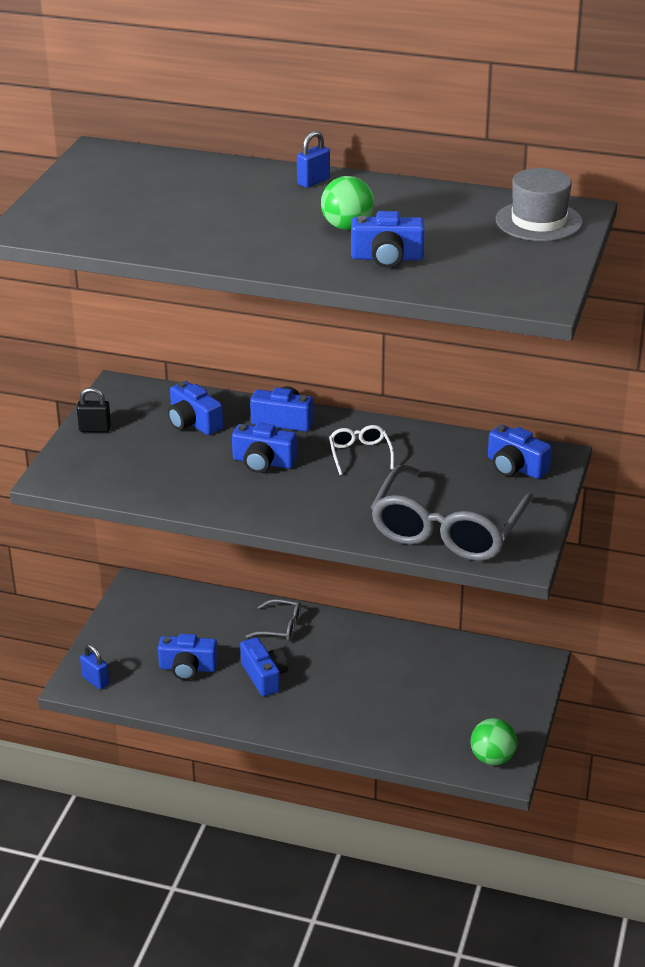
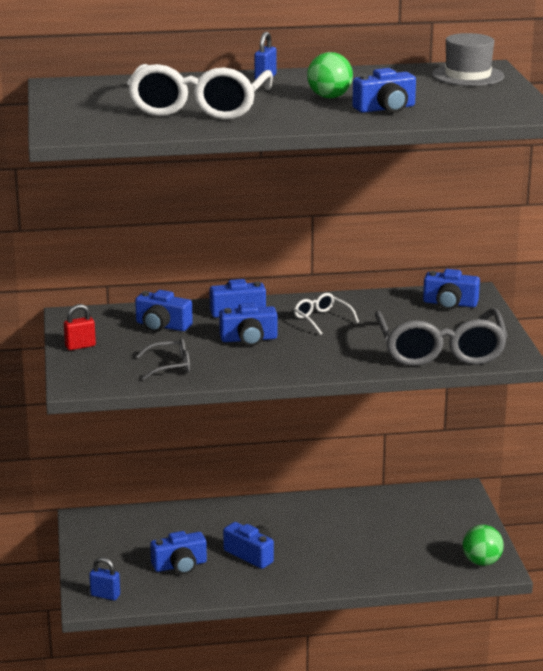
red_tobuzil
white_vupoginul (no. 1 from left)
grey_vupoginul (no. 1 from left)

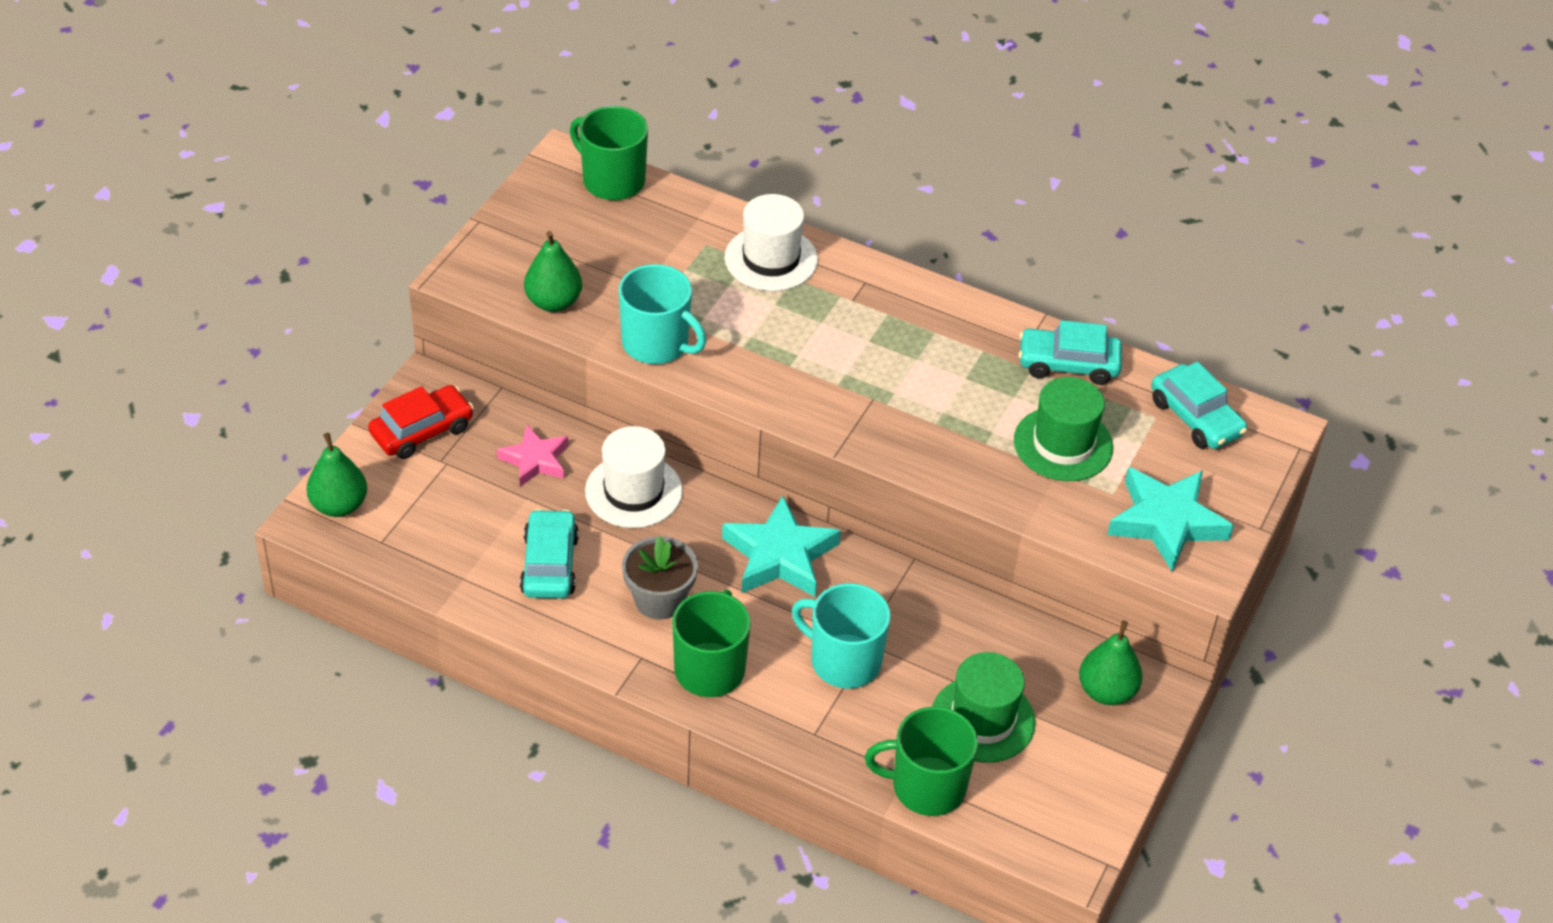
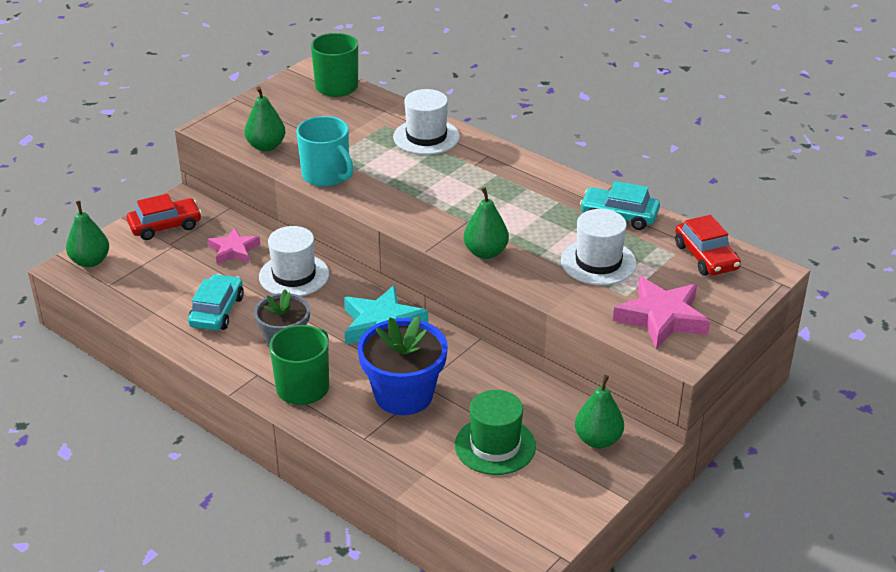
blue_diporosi
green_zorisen (no. 3 from left)
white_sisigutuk (no. 3 from left)
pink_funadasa (no. 2 from left)
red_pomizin (no. 2 from left)
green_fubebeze (no. 3 from left in the first image)

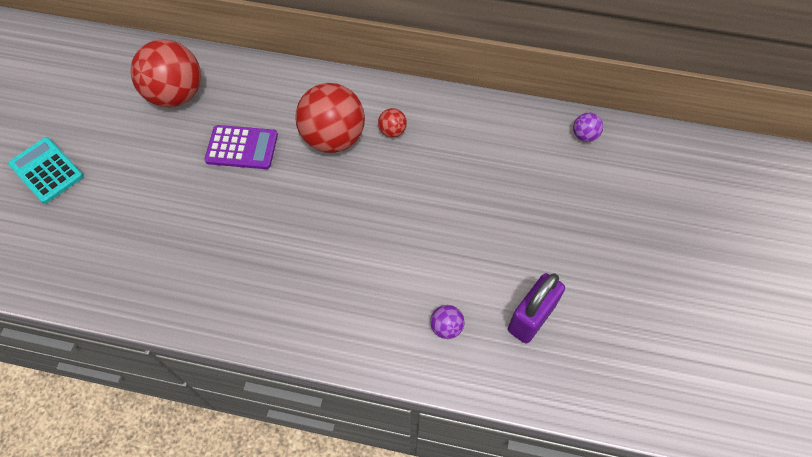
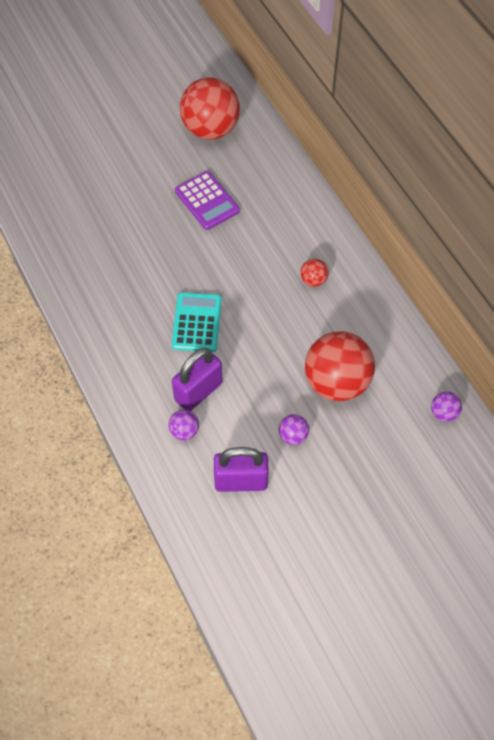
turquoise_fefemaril
purple_tobuzil (no. 1 from left)
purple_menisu (no. 2 from left)
red_menisu (no. 3 from left)

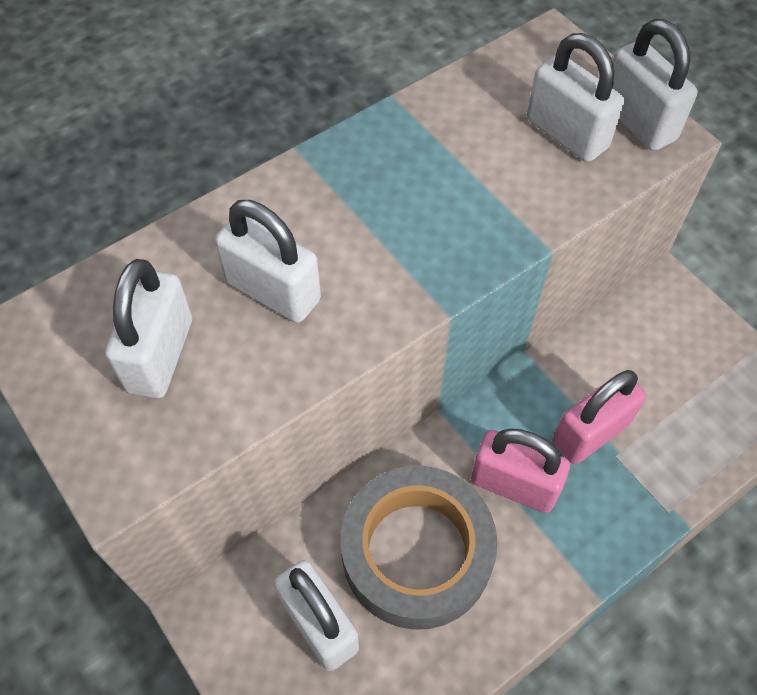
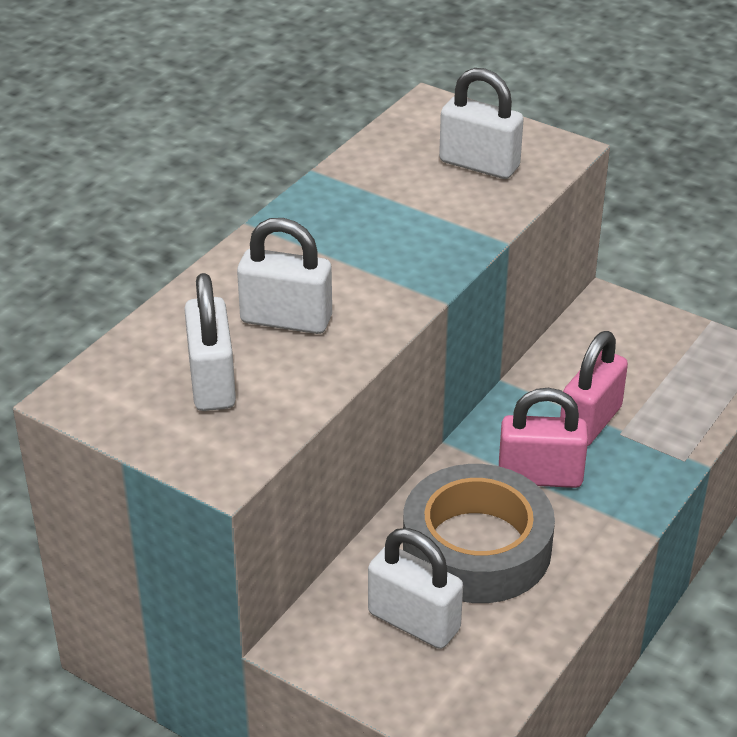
white_tobuzil (no. 5 from left in the first image)

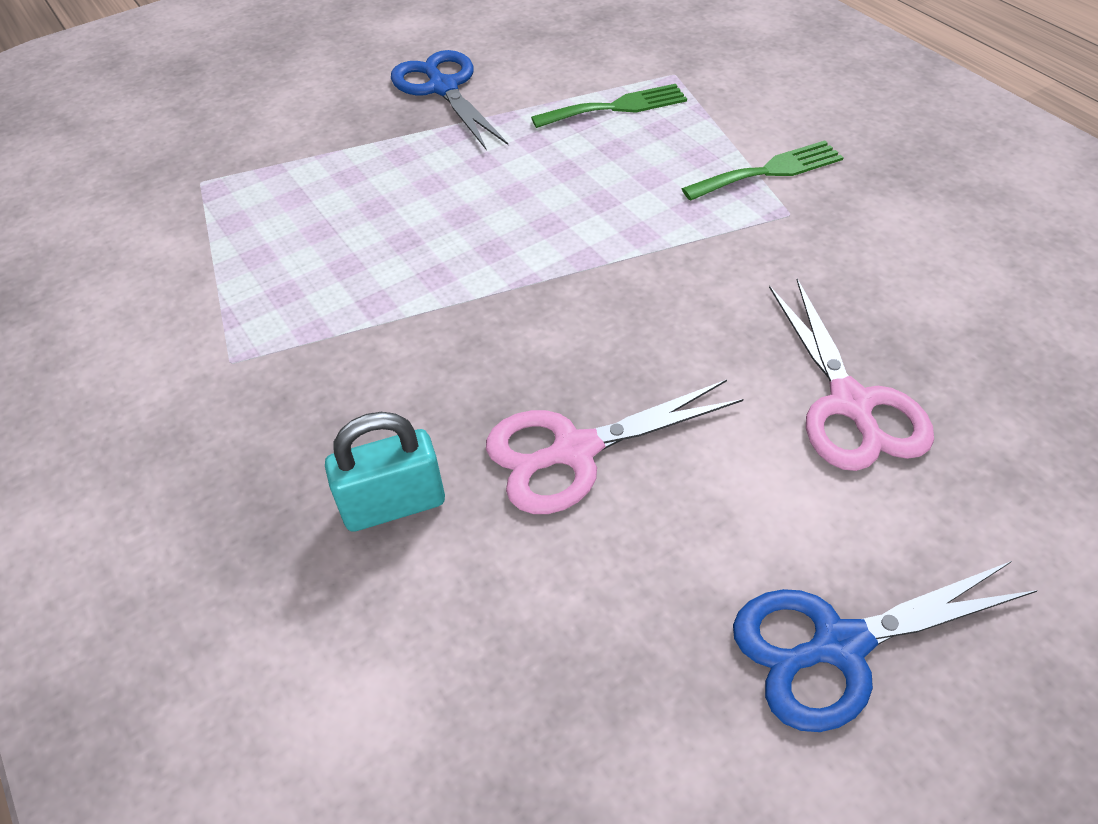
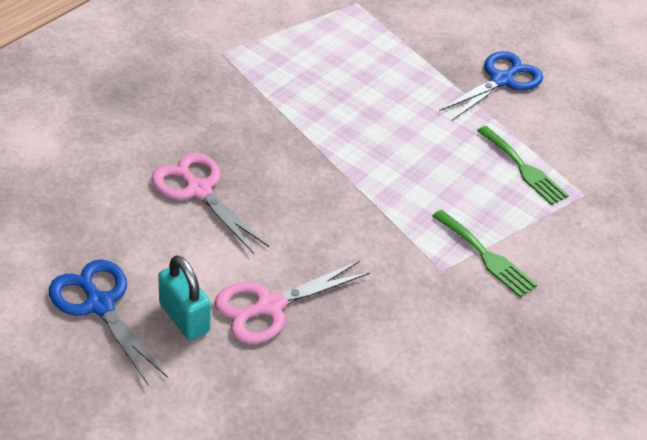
turquoise_tobuzil

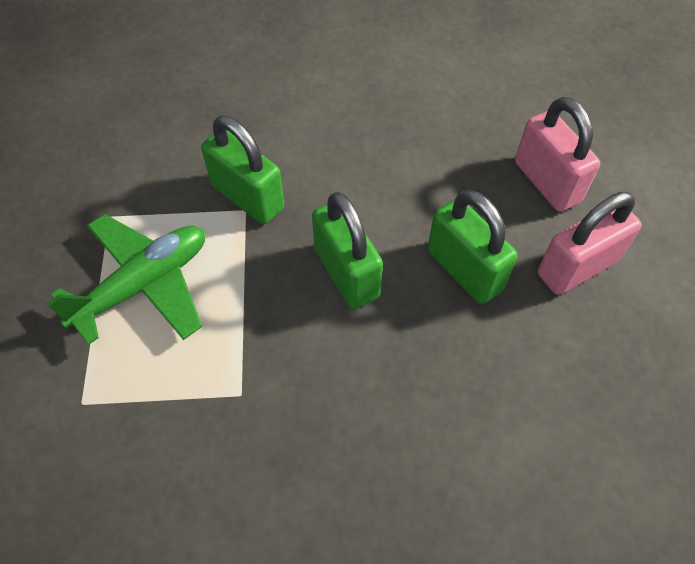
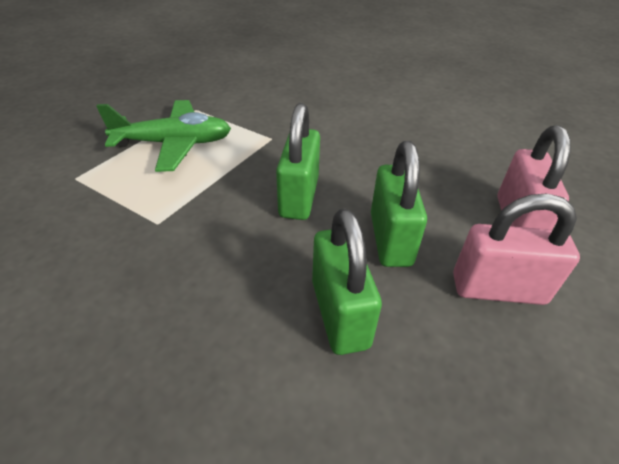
green_tobuzil (no. 2 from left)

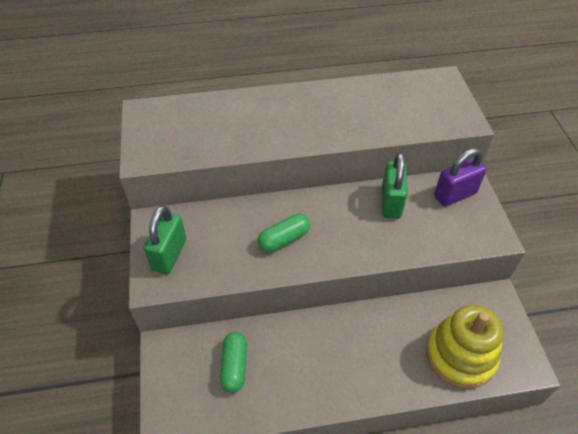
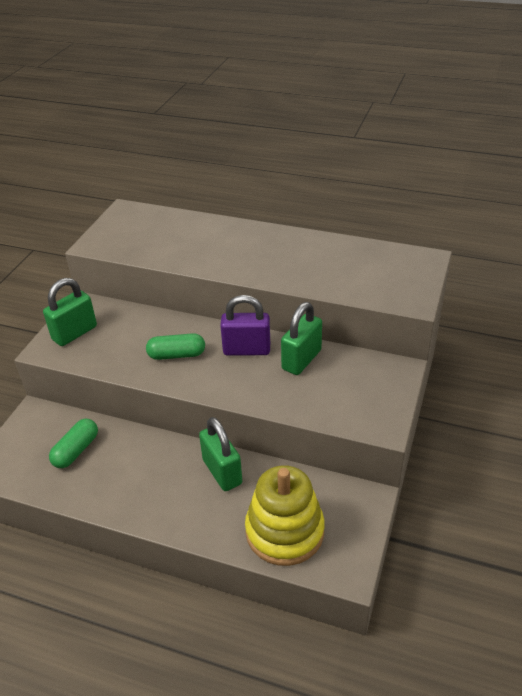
green_tobuzil (no. 2 from left)
purple_tobuzil

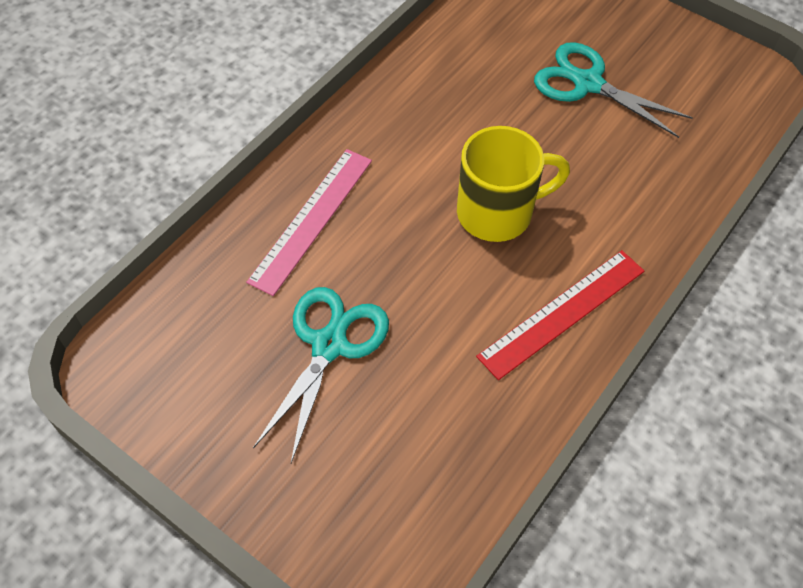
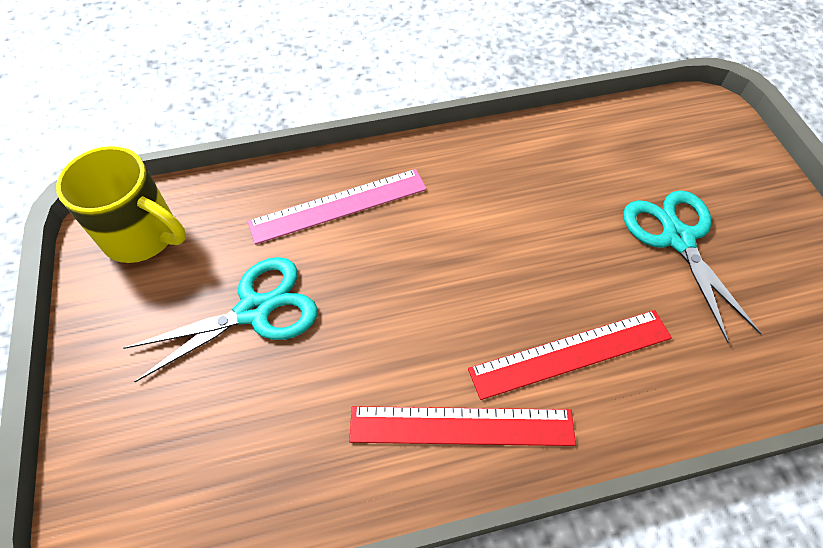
yellow_fubebeze
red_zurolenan (no. 2 from left)

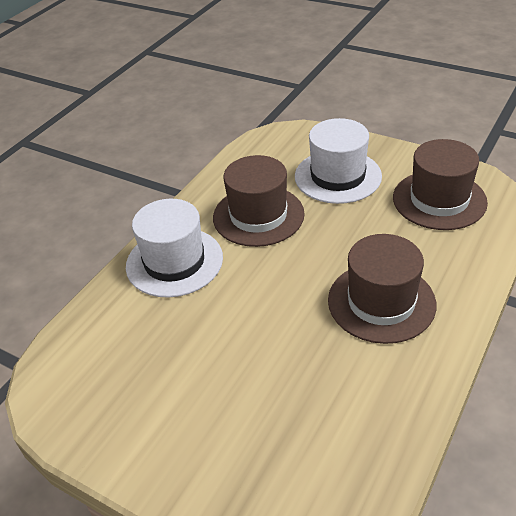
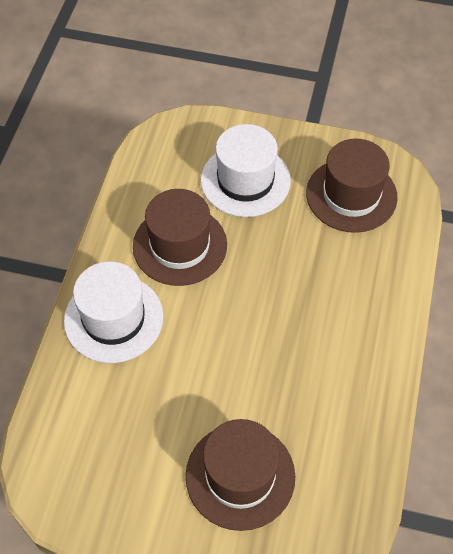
brown_sisigutuk (no. 2 from left)

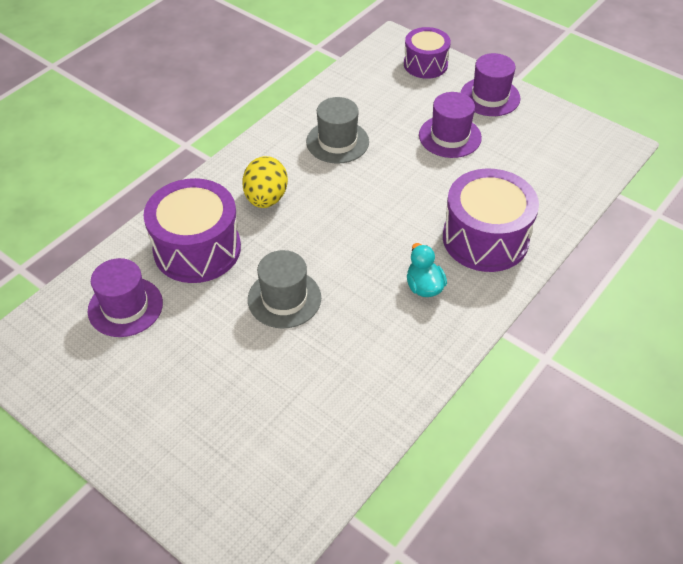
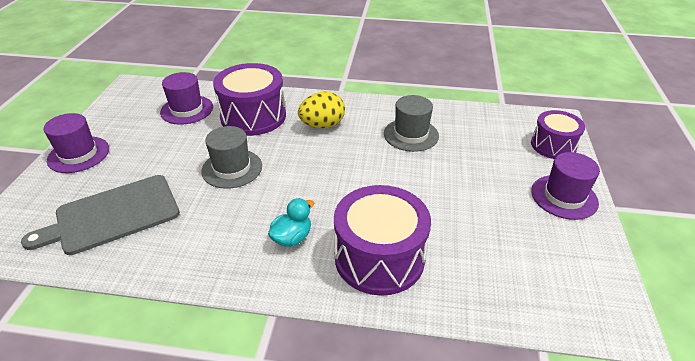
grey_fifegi
purple_sisigutuk (no. 1 from left)

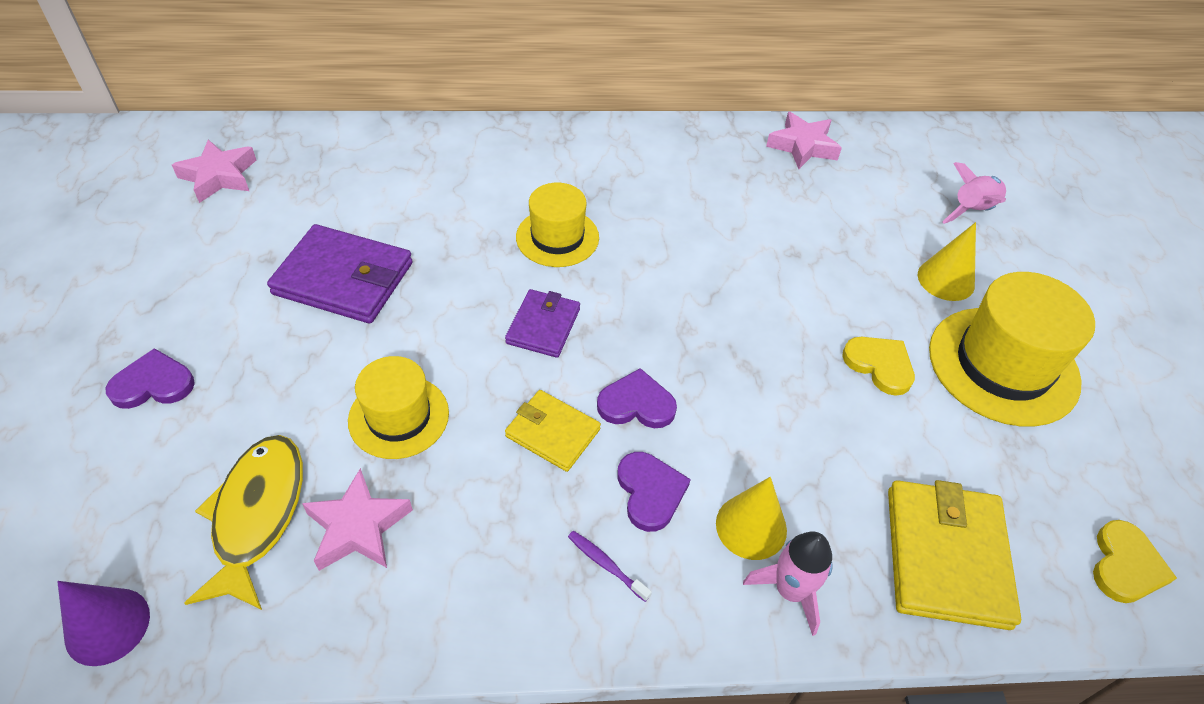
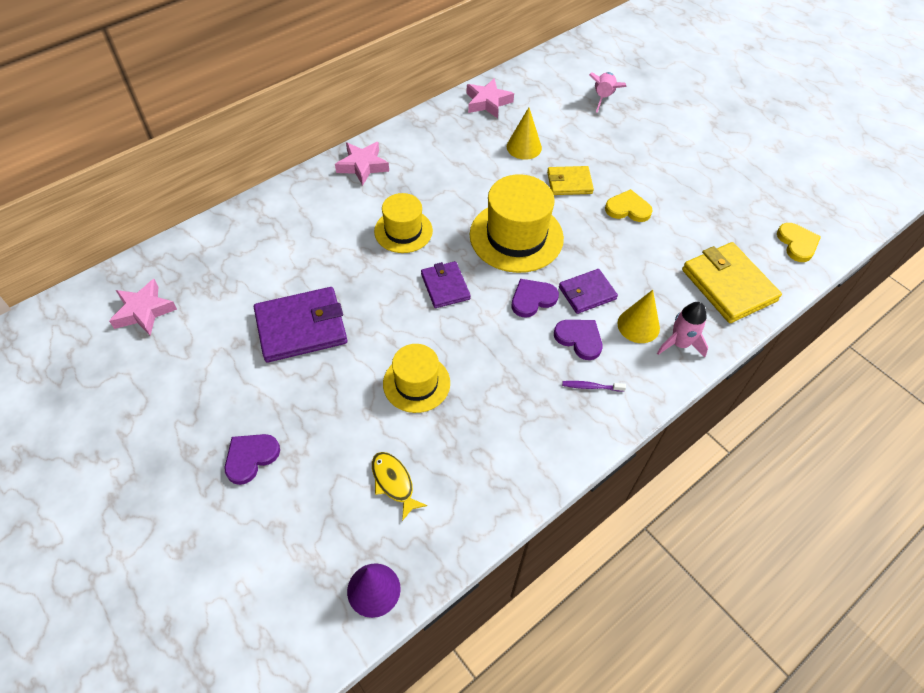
pink_funadasa (no. 2 from left)
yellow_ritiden
yellow_sisigutuk (no. 3 from left)
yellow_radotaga (no. 1 from left)
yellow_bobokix (no. 1 from left)
purple_bobokix (no. 3 from left)

